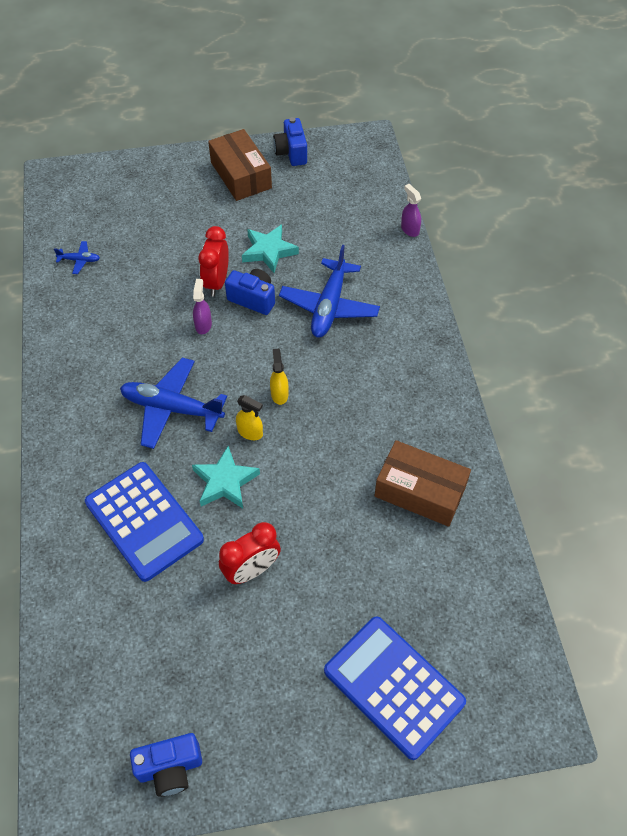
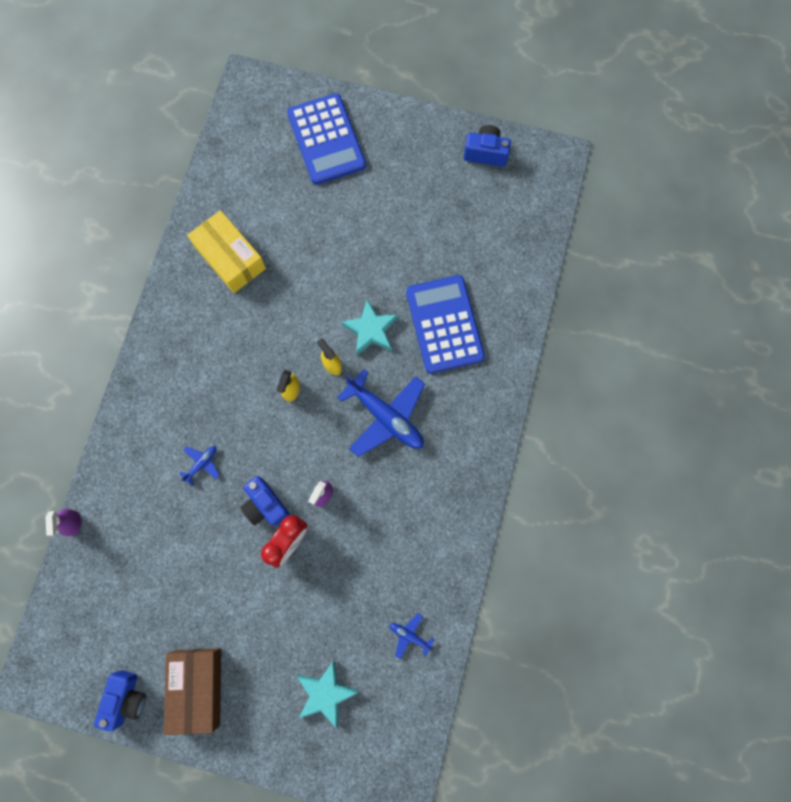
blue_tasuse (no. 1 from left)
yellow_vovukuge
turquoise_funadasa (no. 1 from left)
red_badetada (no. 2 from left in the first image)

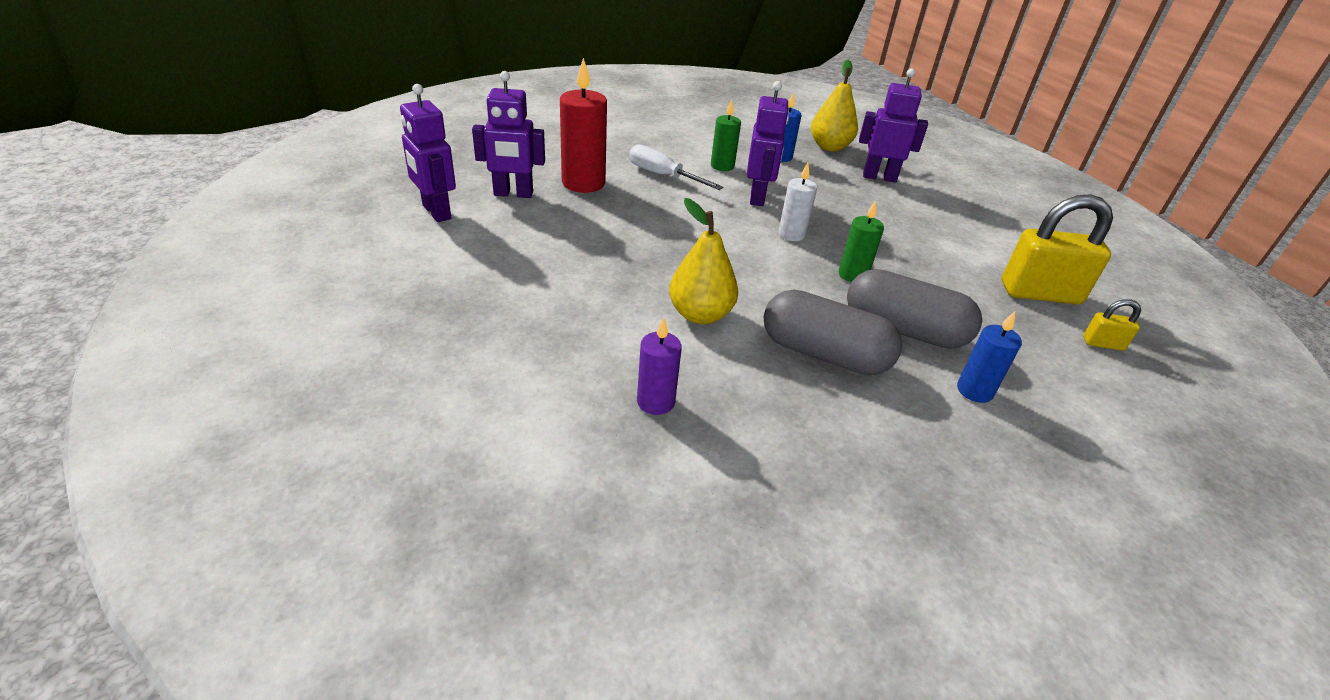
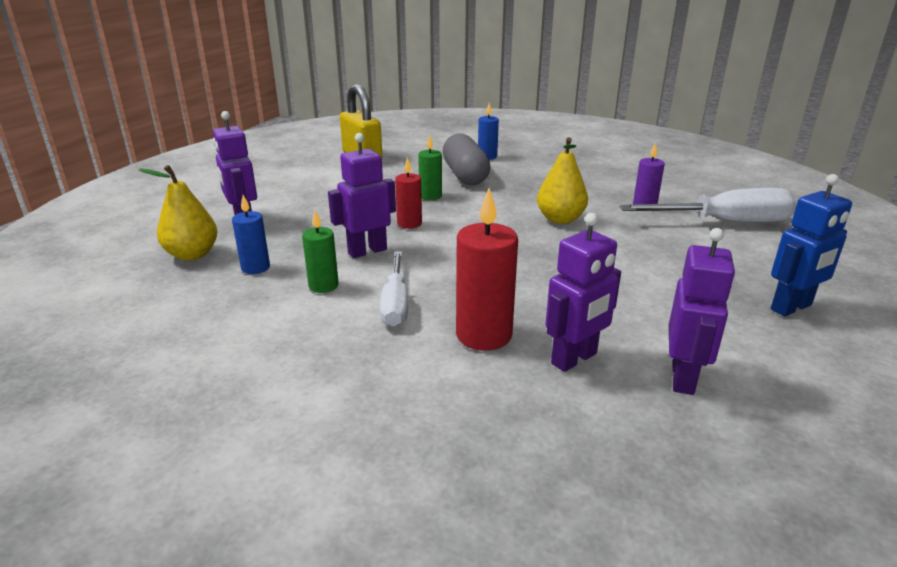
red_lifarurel (no. 1 from left)
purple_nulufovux (no. 3 from left)
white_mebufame (no. 2 from left)
blue_nulufovux
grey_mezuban (no. 1 from left in the first image)
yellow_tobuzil (no. 2 from left in the first image)

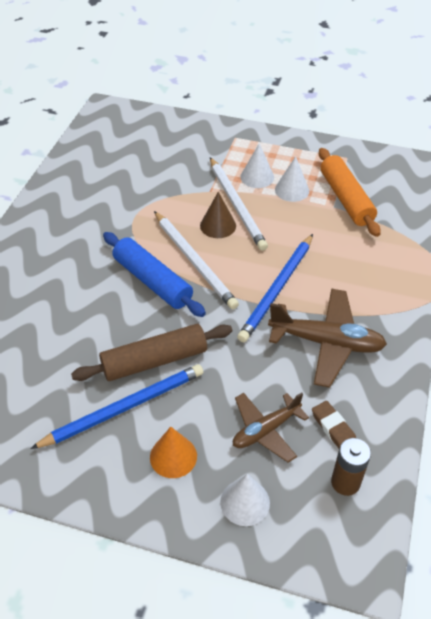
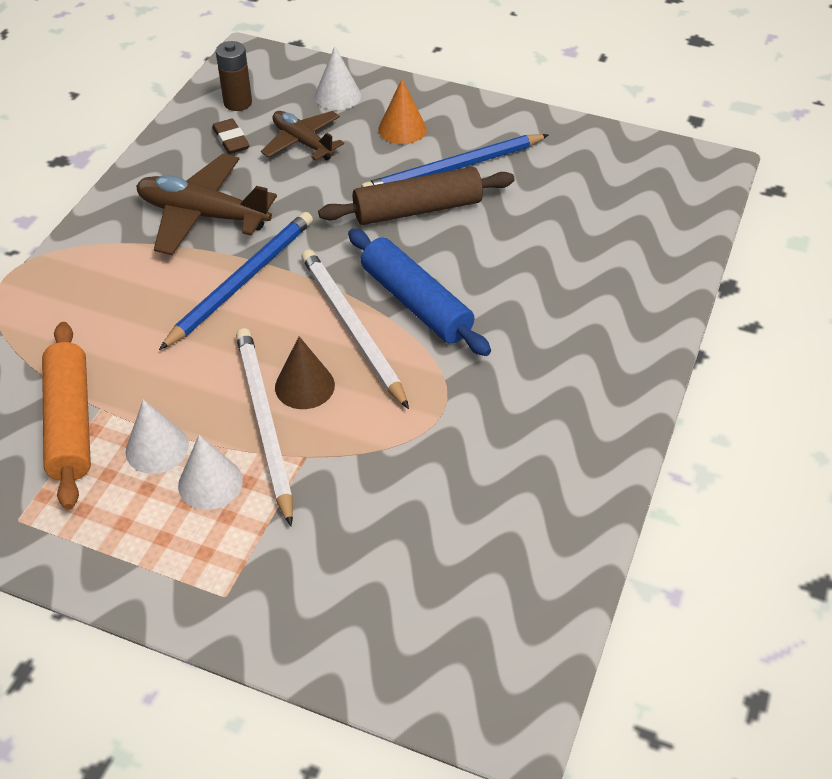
brown_tasuse (no. 2 from left)

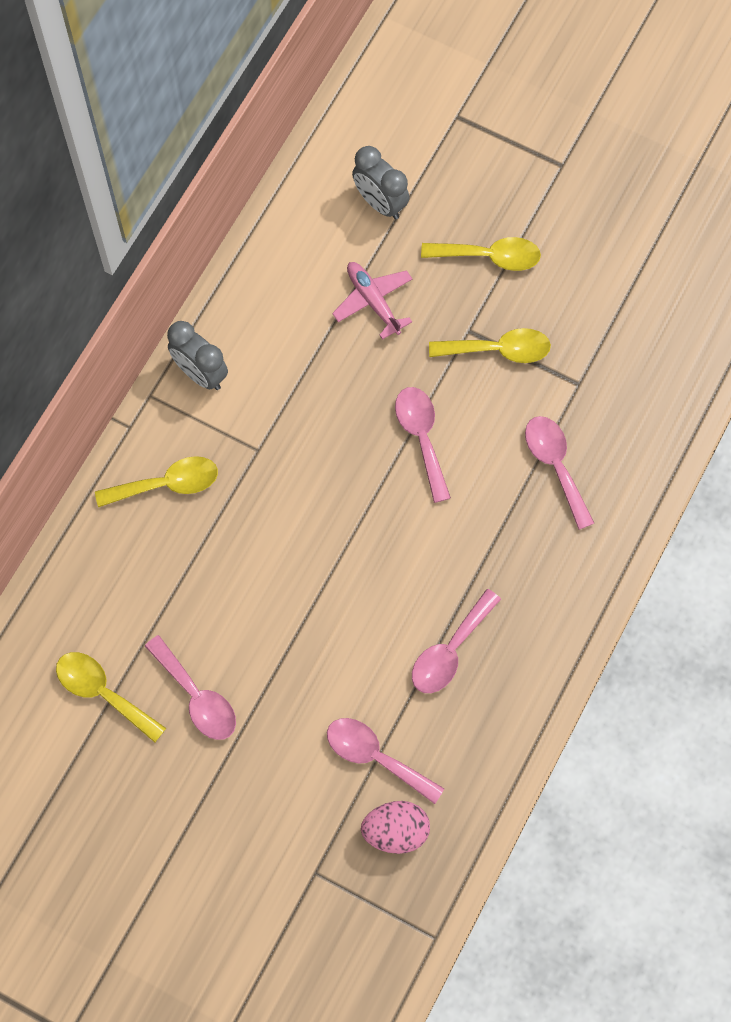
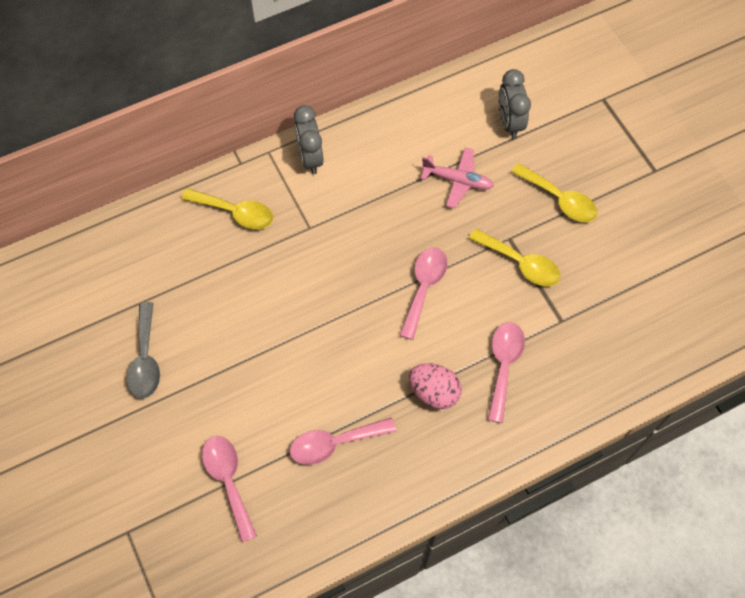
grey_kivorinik
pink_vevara
pink_tasuse
yellow_kivorinik (no. 1 from left in the first image)

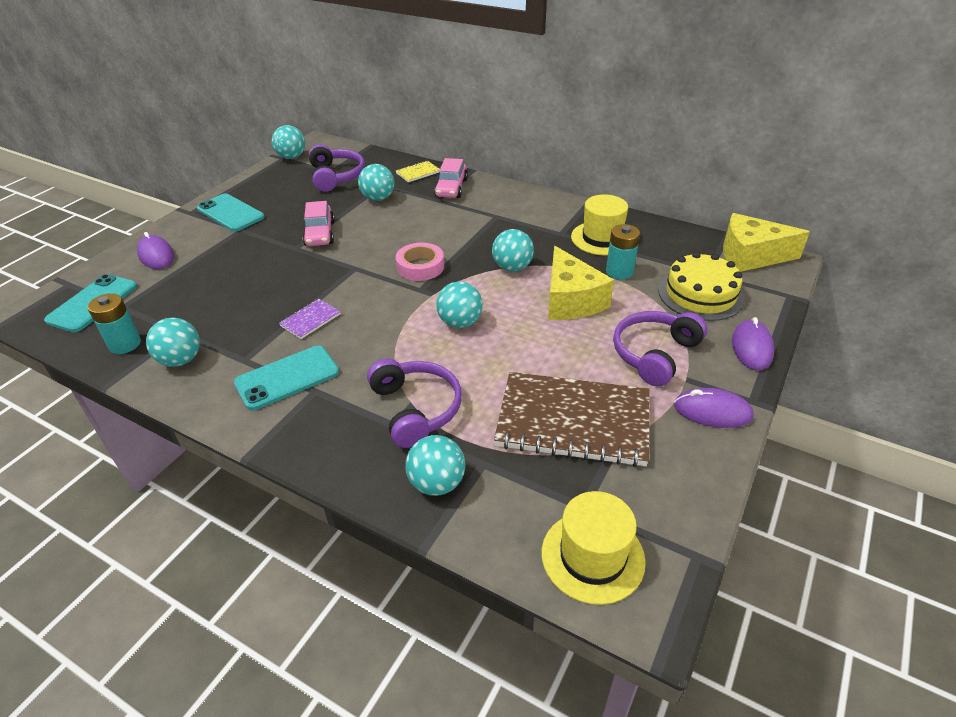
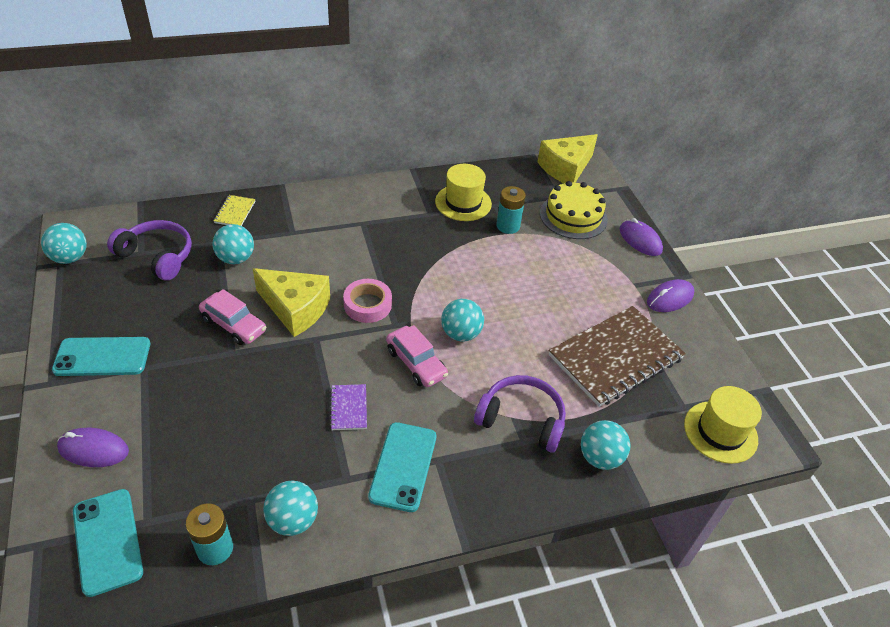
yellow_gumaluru (no. 1 from left)
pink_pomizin (no. 2 from left)
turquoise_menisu (no. 6 from left in the first image)
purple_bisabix (no. 3 from left in the first image)

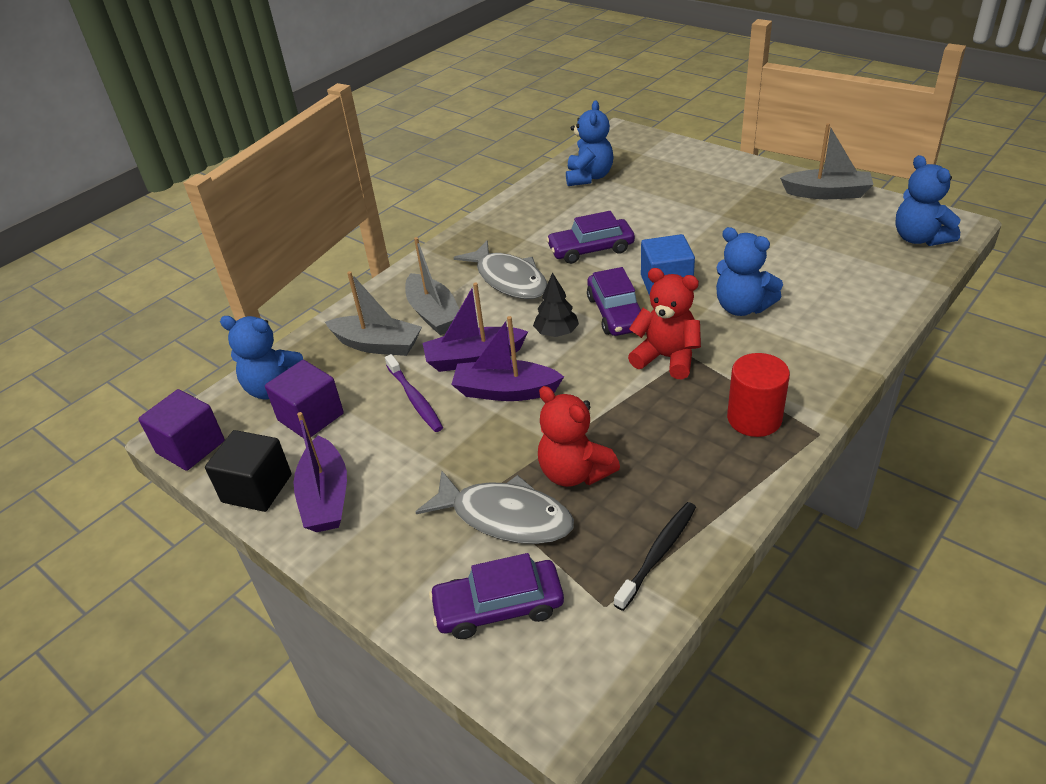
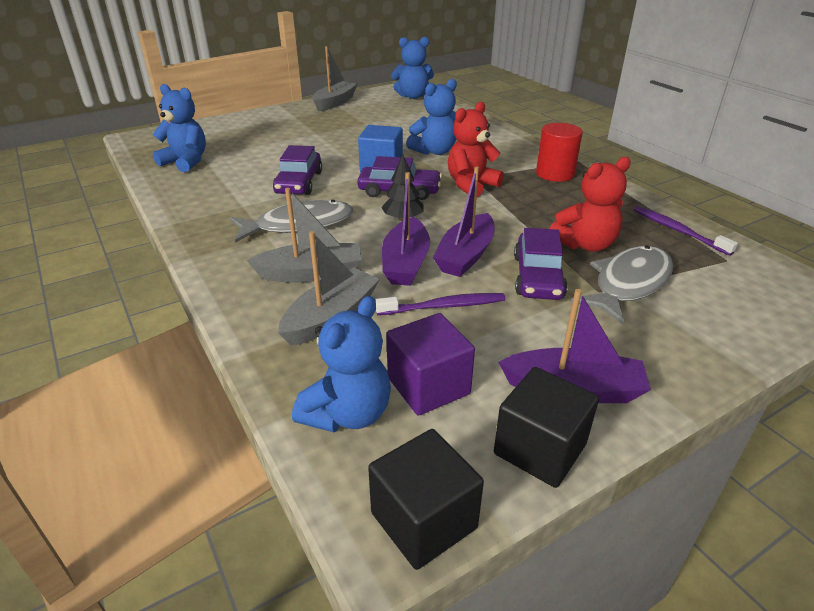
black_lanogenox (no. 1 from left)
purple_pomizin (no. 3 from left)
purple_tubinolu (no. 2 from left)

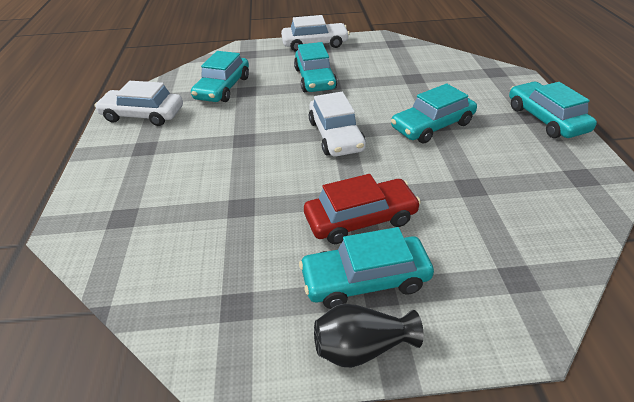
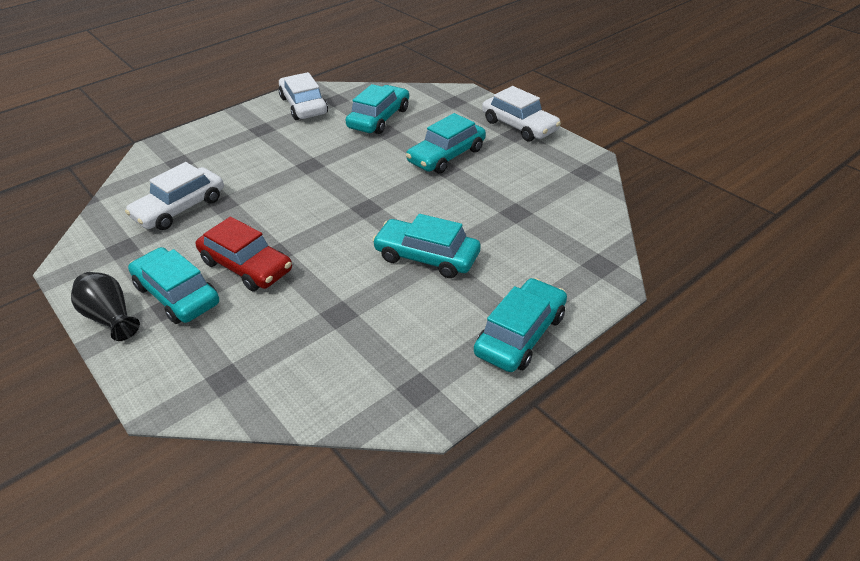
white_pomizin (no. 1 from left)
turquoise_pomizin (no. 2 from left)

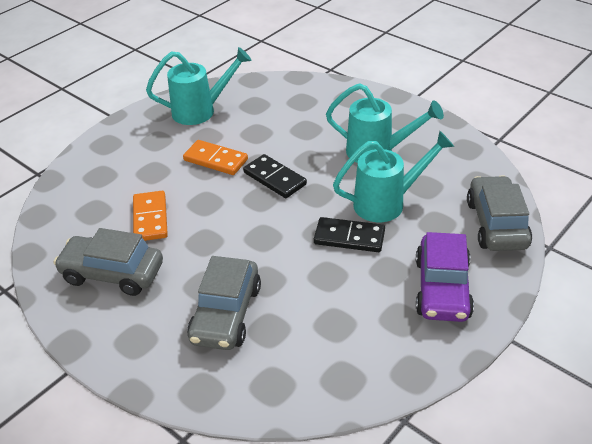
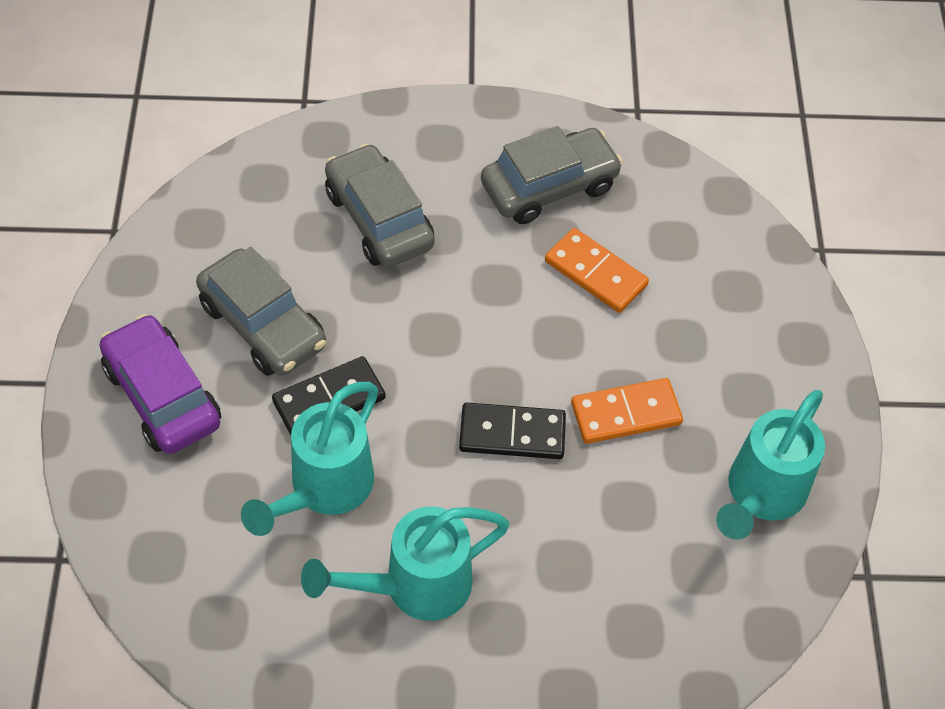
grey_pomizin (no. 1 from left)

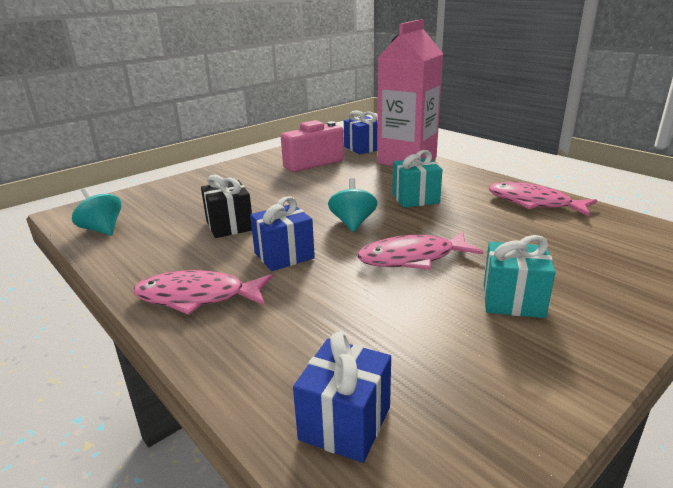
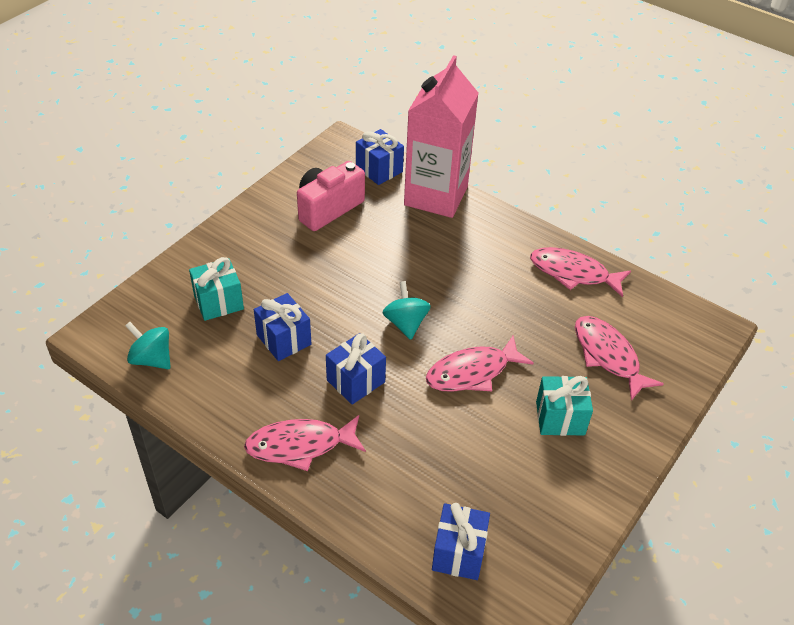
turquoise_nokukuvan (no. 1 from left)
blue_nokukuvan (no. 1 from left)
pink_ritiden (no. 4 from left)

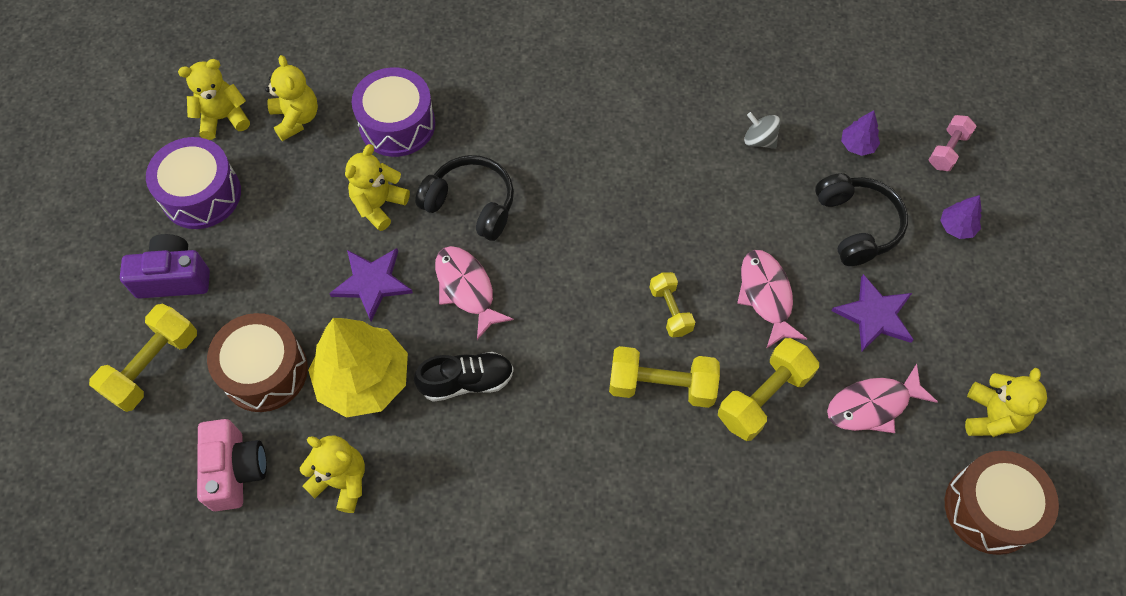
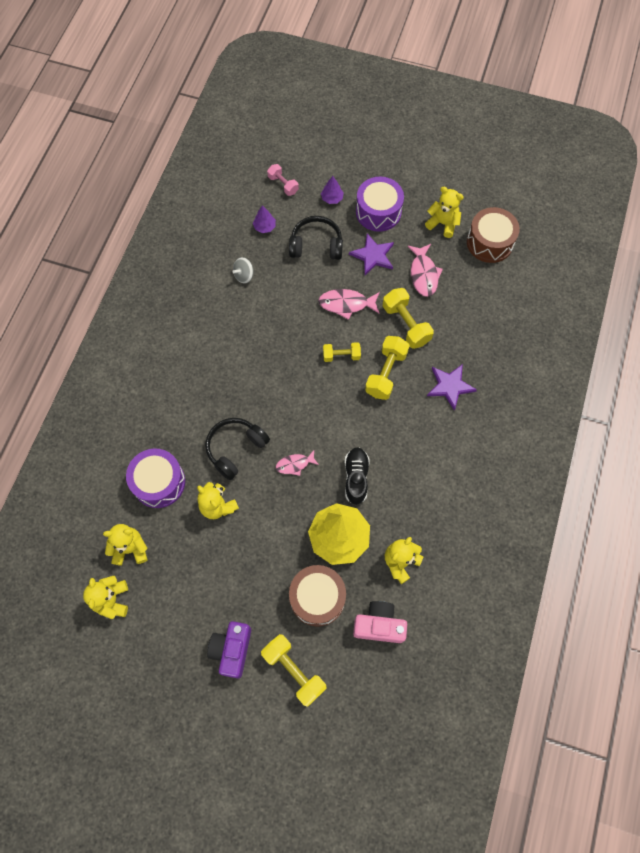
pink_ritiden (no. 1 from left)
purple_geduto (no. 2 from left)
purple_funadasa (no. 2 from left)

